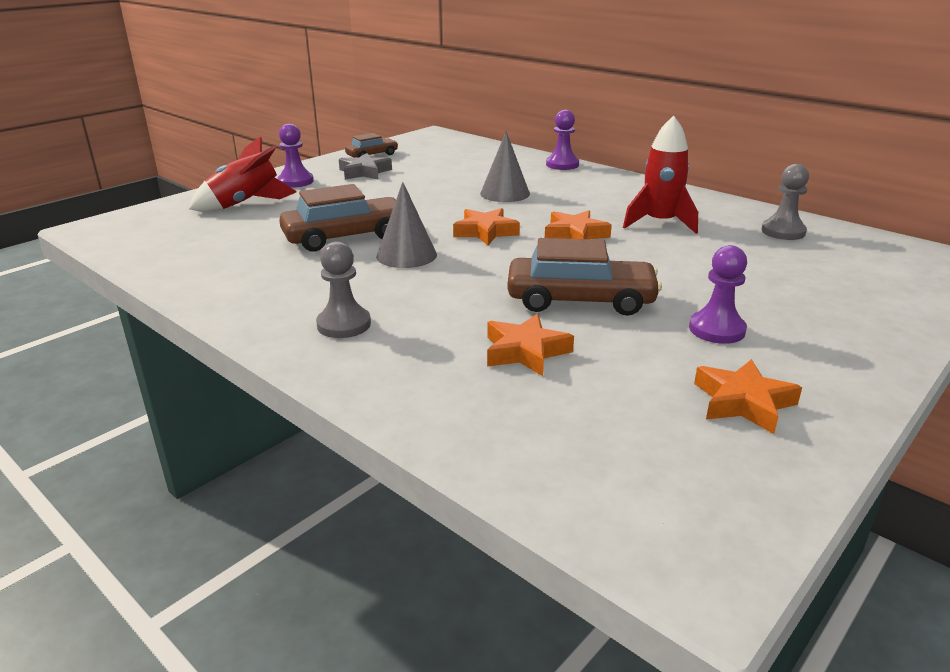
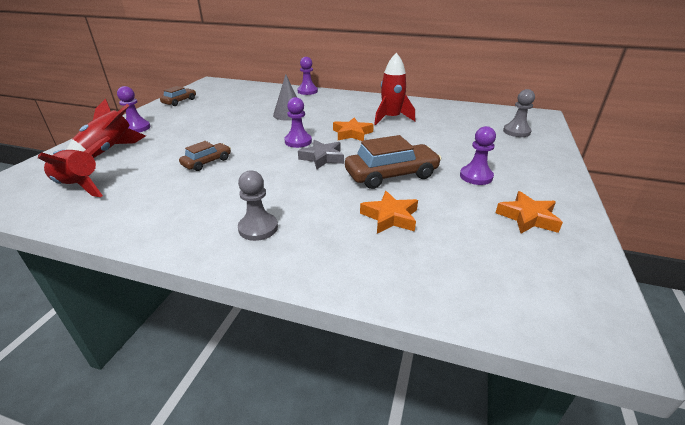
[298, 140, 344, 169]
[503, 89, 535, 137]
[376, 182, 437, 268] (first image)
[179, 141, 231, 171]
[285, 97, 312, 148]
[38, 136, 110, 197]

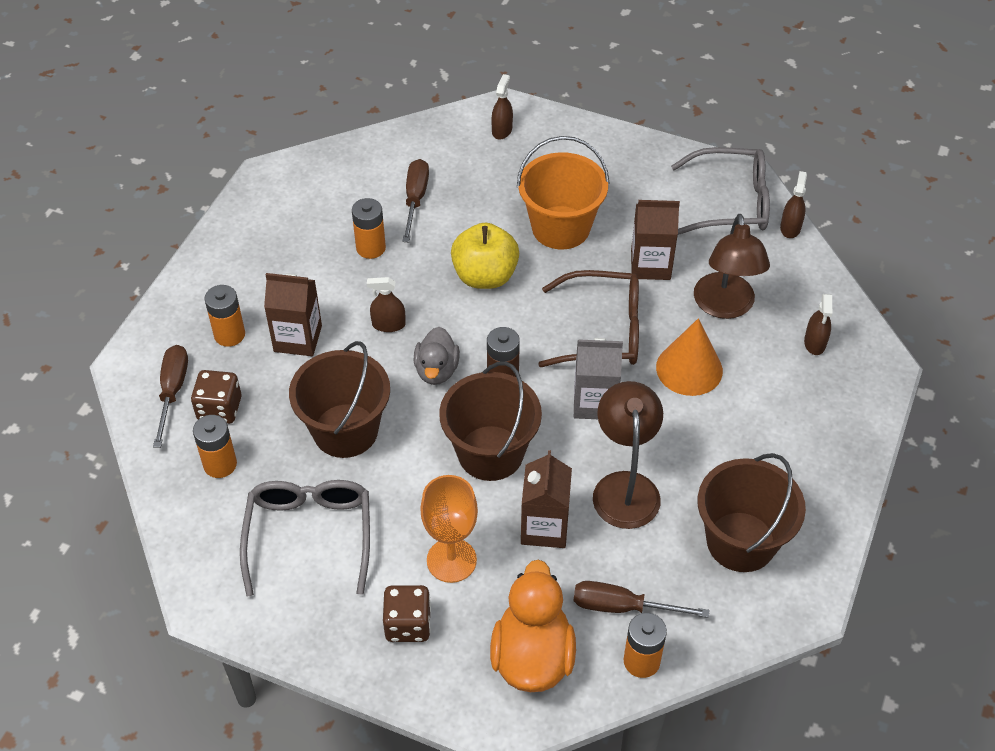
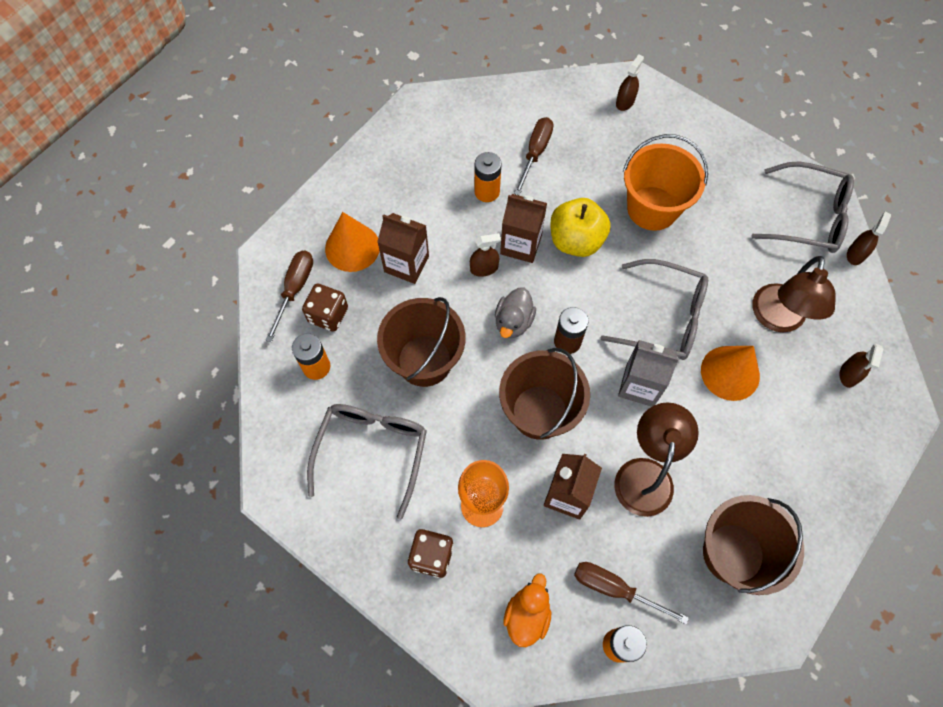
[500, 194, 547, 263]
[601, 259, 708, 360]
[470, 233, 501, 277]
[325, 212, 379, 272]
[503, 574, 551, 647]

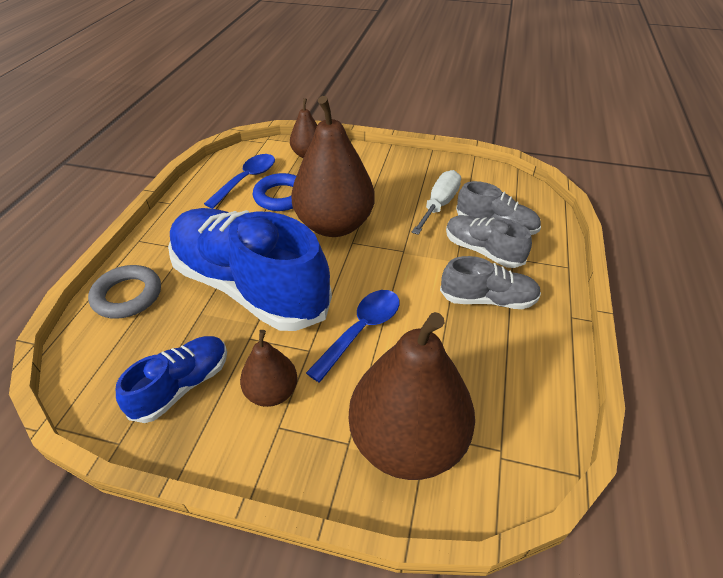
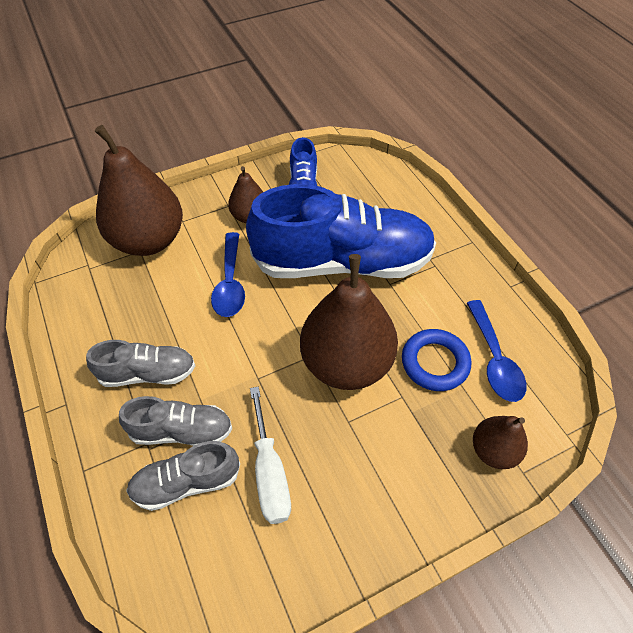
[86, 340, 195, 387]
[88, 265, 161, 319] (first image)

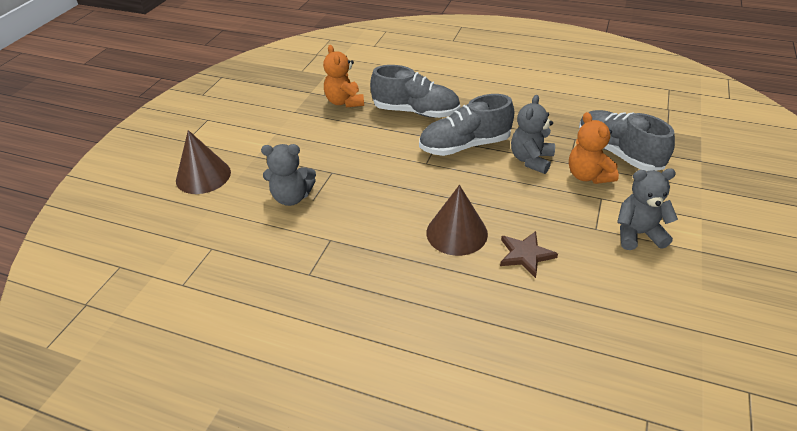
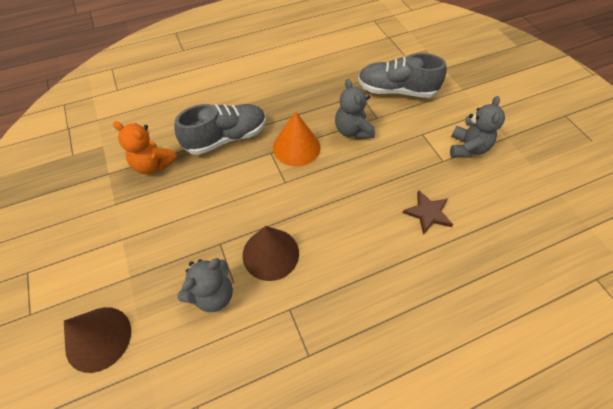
[273, 111, 321, 166]
[569, 112, 619, 184] (first image)
[450, 96, 505, 158]
[243, 226, 299, 281]

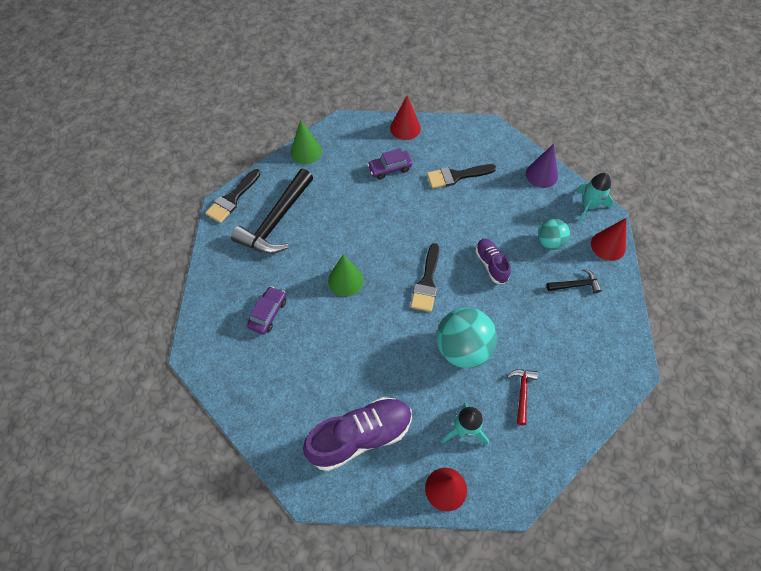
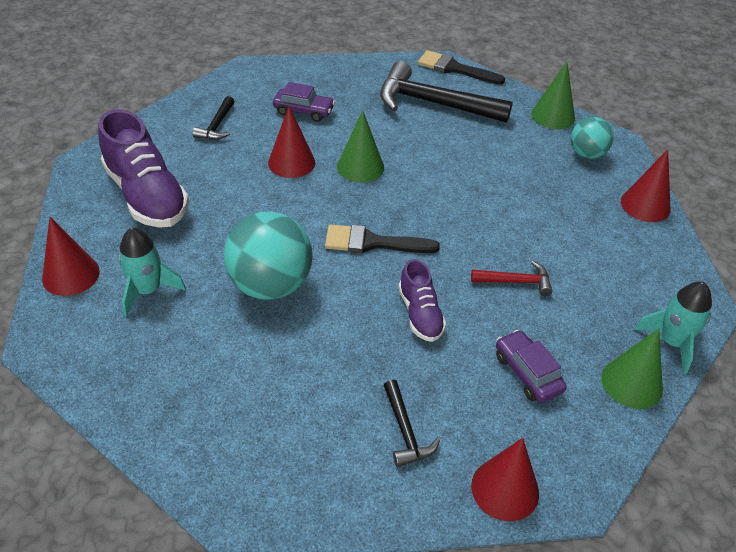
[601, 328, 663, 409]
[496, 330, 567, 403]
[427, 164, 496, 189] (first image)
[634, 282, 712, 374]
[571, 117, 614, 159]
[398, 259, 446, 342]
[471, 261, 552, 296]
[192, 96, 235, 140]
[268, 106, 315, 178]

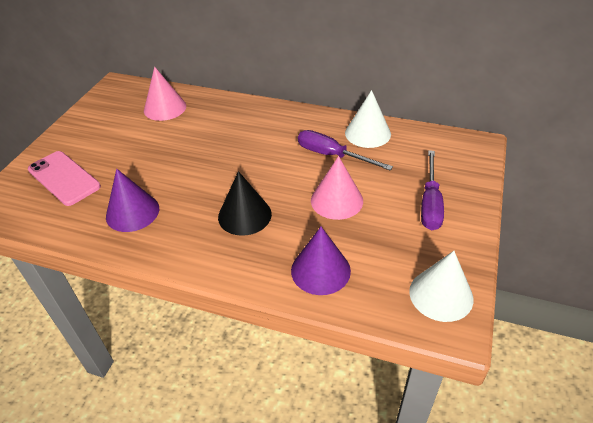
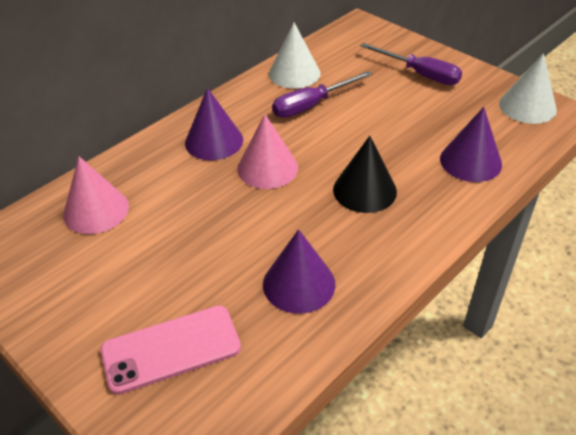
[237, 114, 298, 189]
[185, 88, 243, 160]

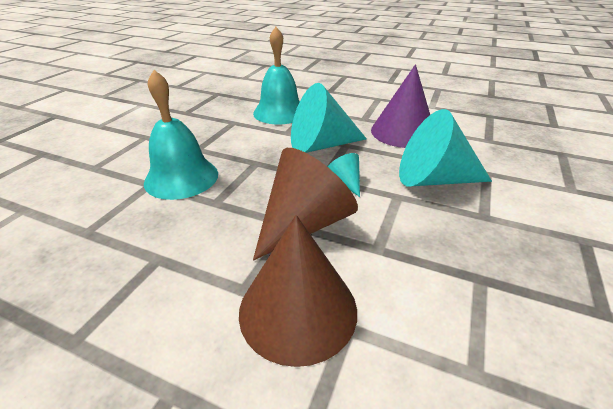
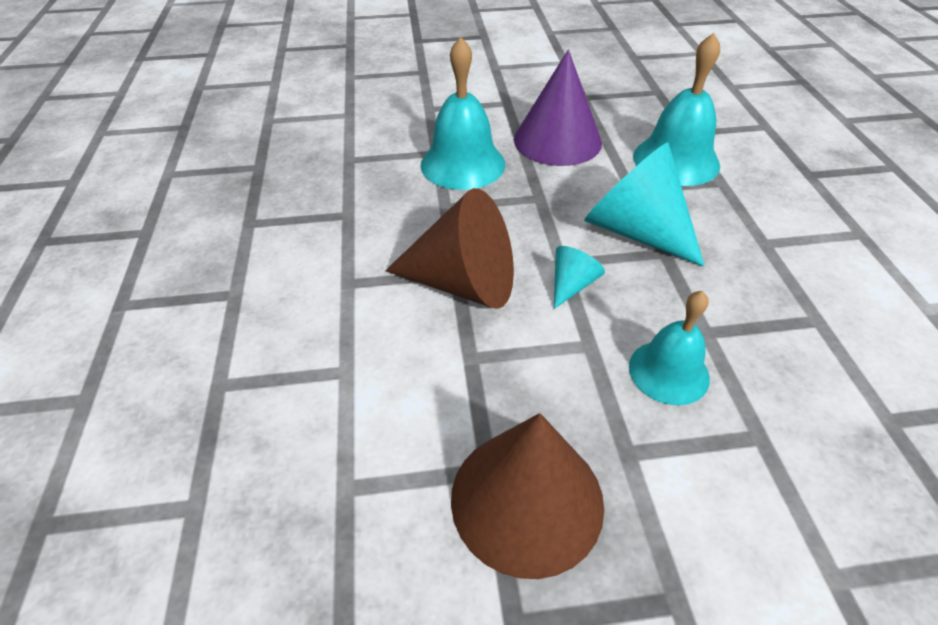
[514, 50, 602, 166]
[629, 291, 710, 405]
[451, 413, 604, 579]

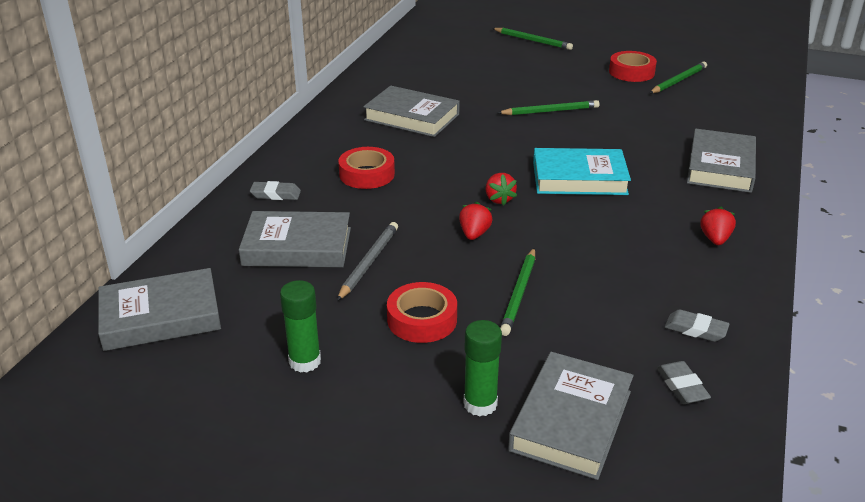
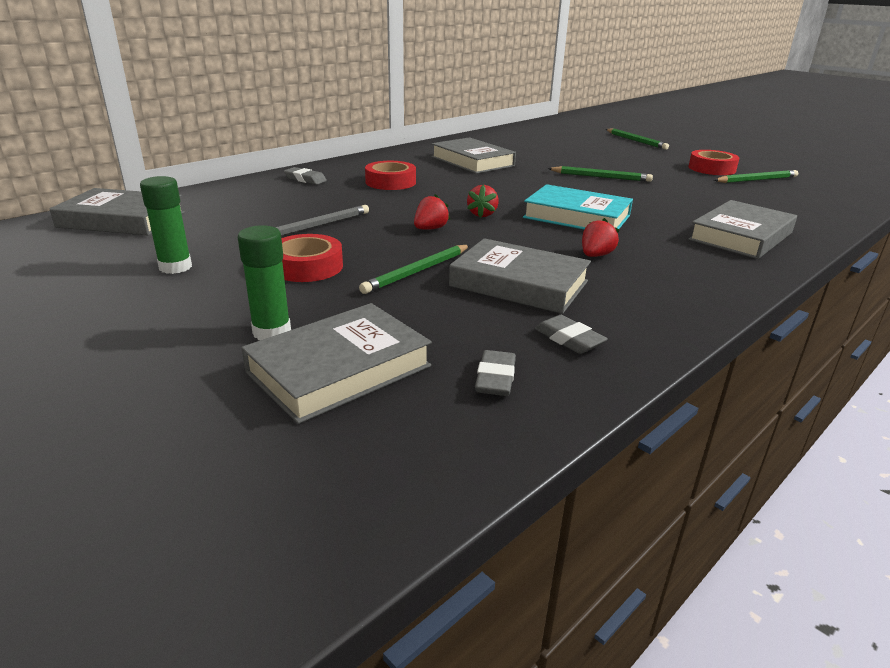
[582, 218, 619, 257]
[449, 238, 591, 314]

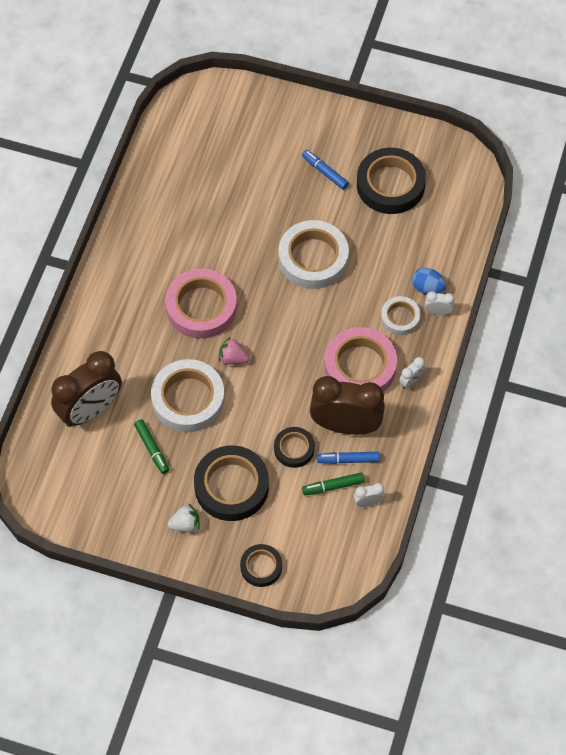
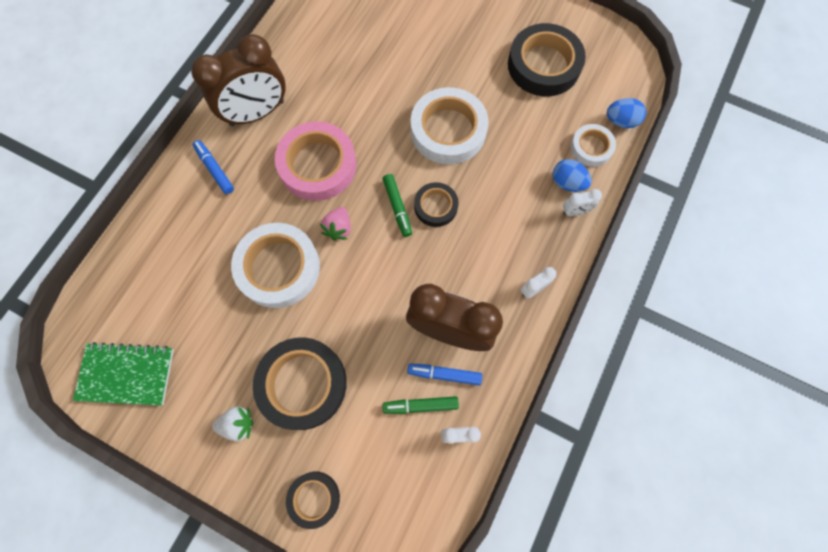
[193, 140, 234, 194]
[563, 189, 602, 216]
[570, 124, 616, 167]
[324, 327, 397, 392] (first image)
[320, 207, 351, 241]
[191, 34, 286, 127]
[383, 174, 412, 237]
[414, 182, 459, 227]
[607, 98, 646, 128]
[73, 342, 174, 406]

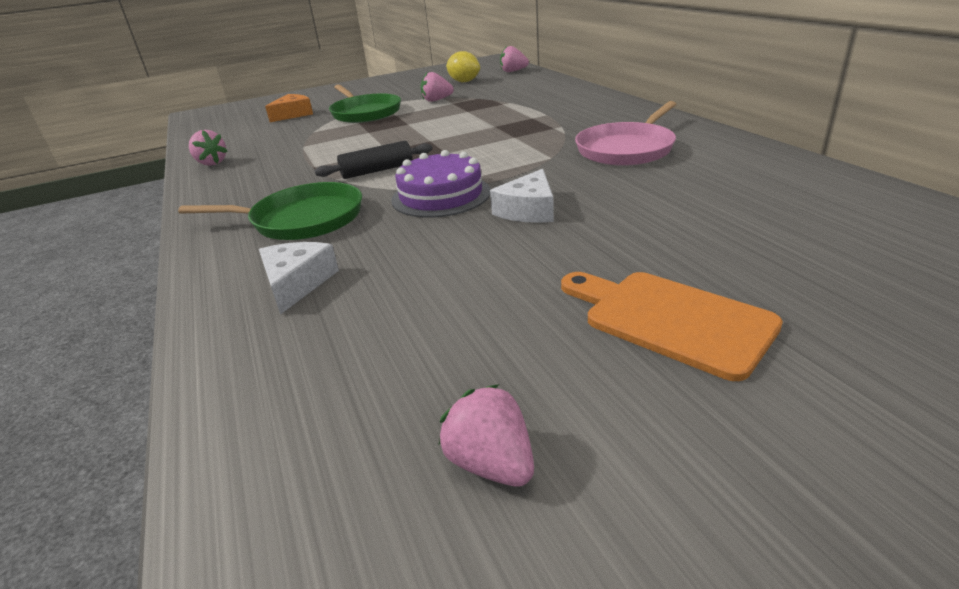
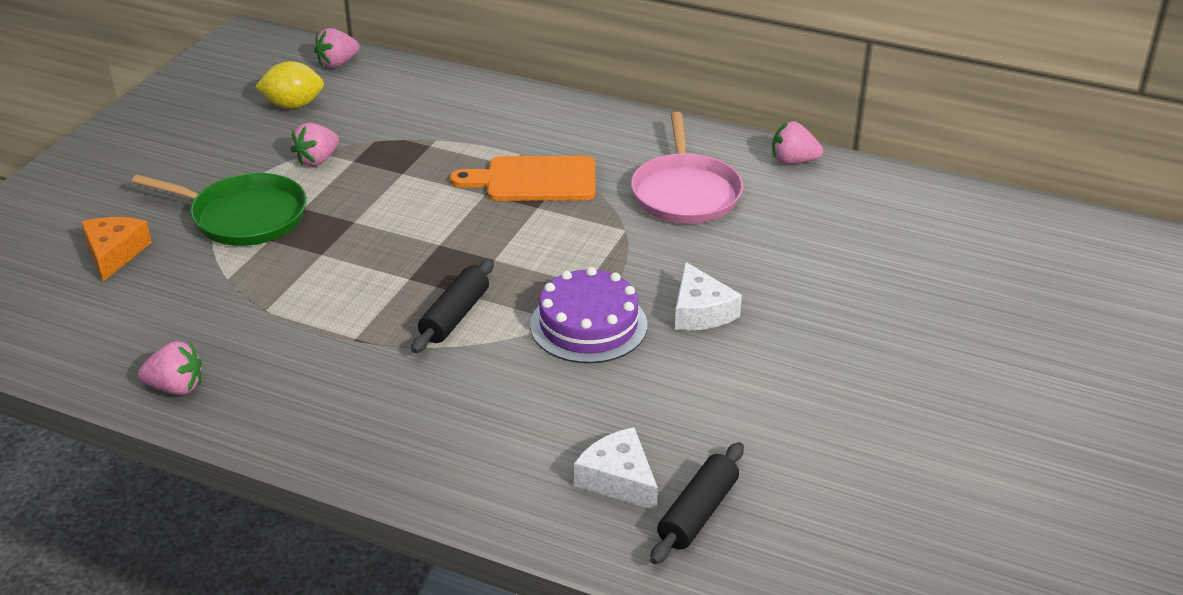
[178, 182, 362, 240] (first image)
[450, 156, 596, 201]
[772, 121, 823, 164]
[650, 442, 744, 564]

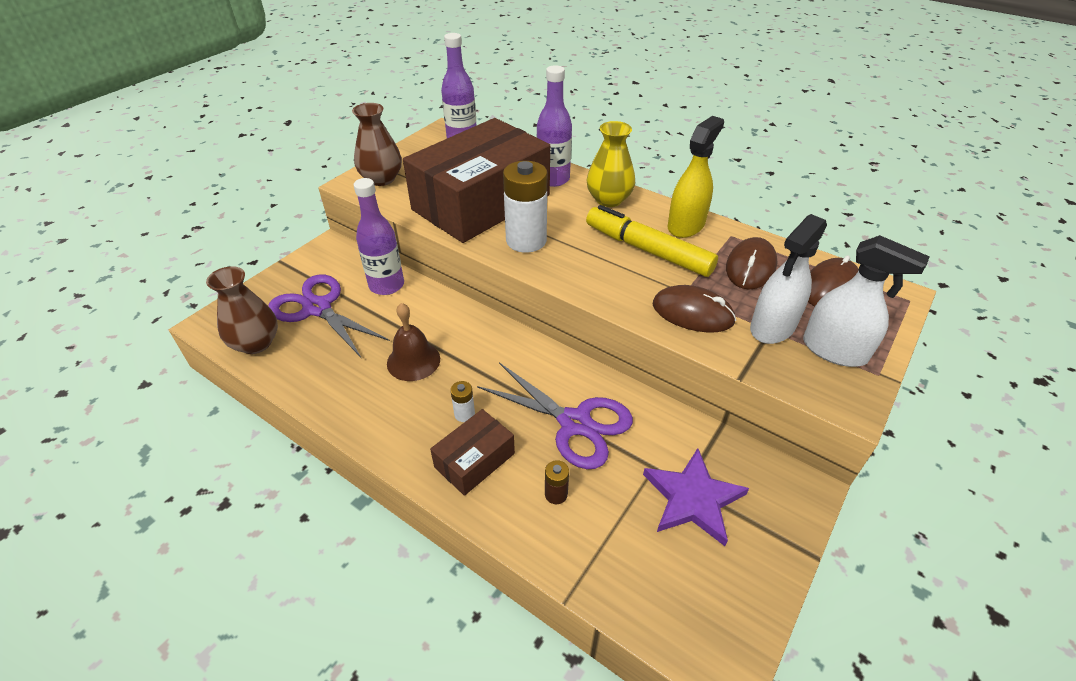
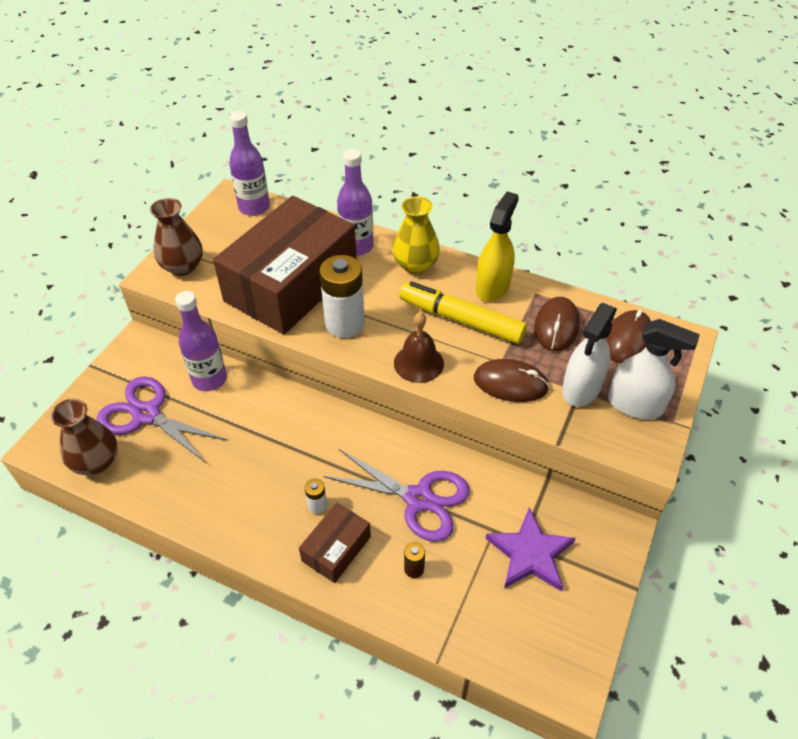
[394, 312, 444, 383]

